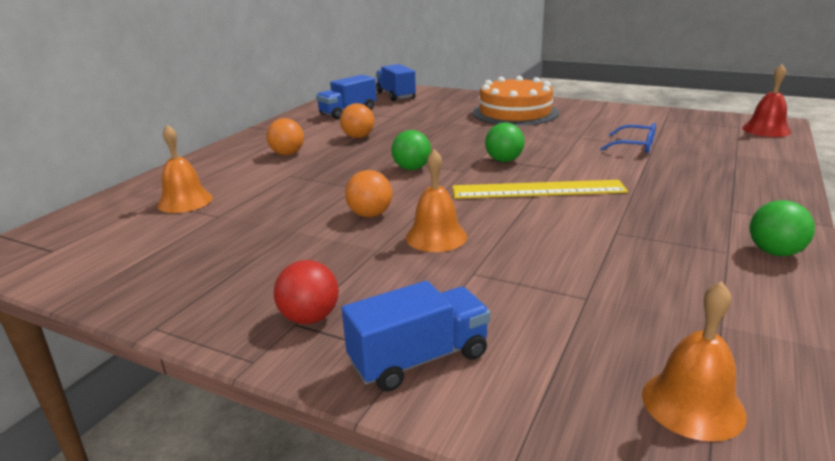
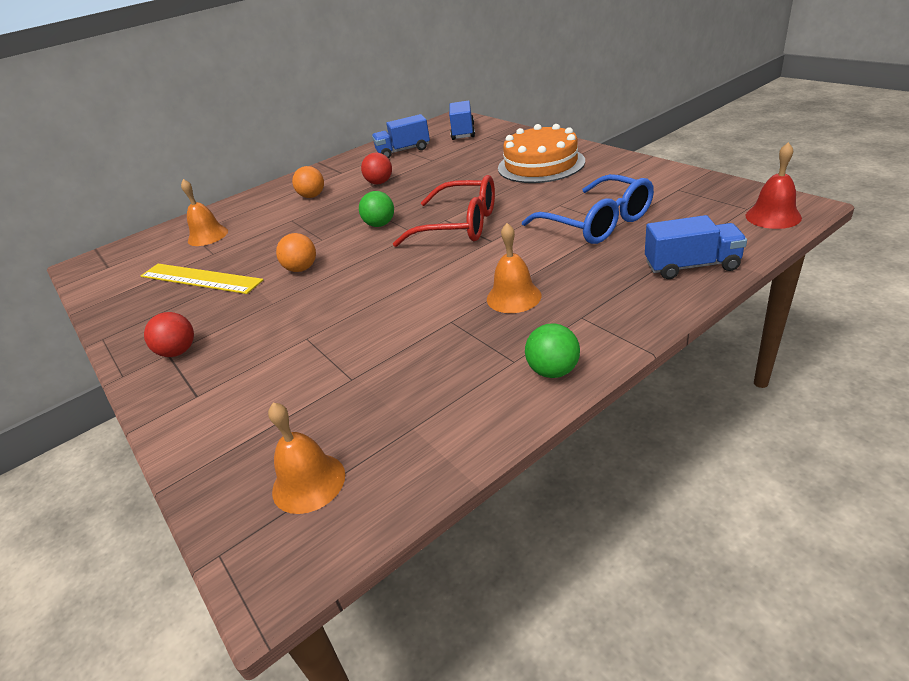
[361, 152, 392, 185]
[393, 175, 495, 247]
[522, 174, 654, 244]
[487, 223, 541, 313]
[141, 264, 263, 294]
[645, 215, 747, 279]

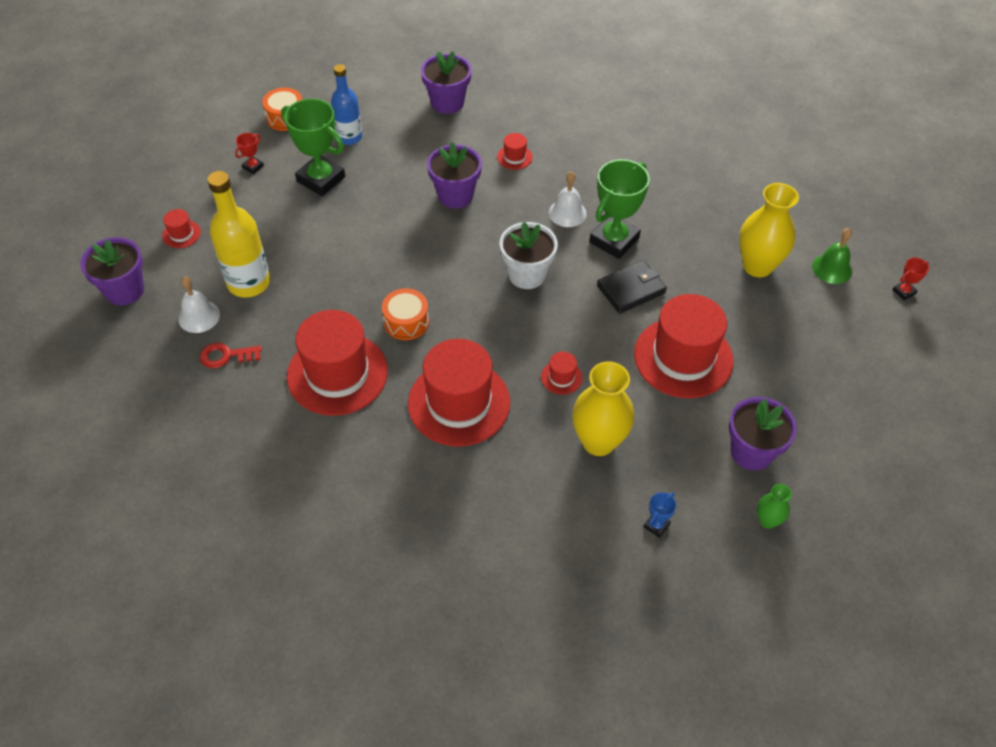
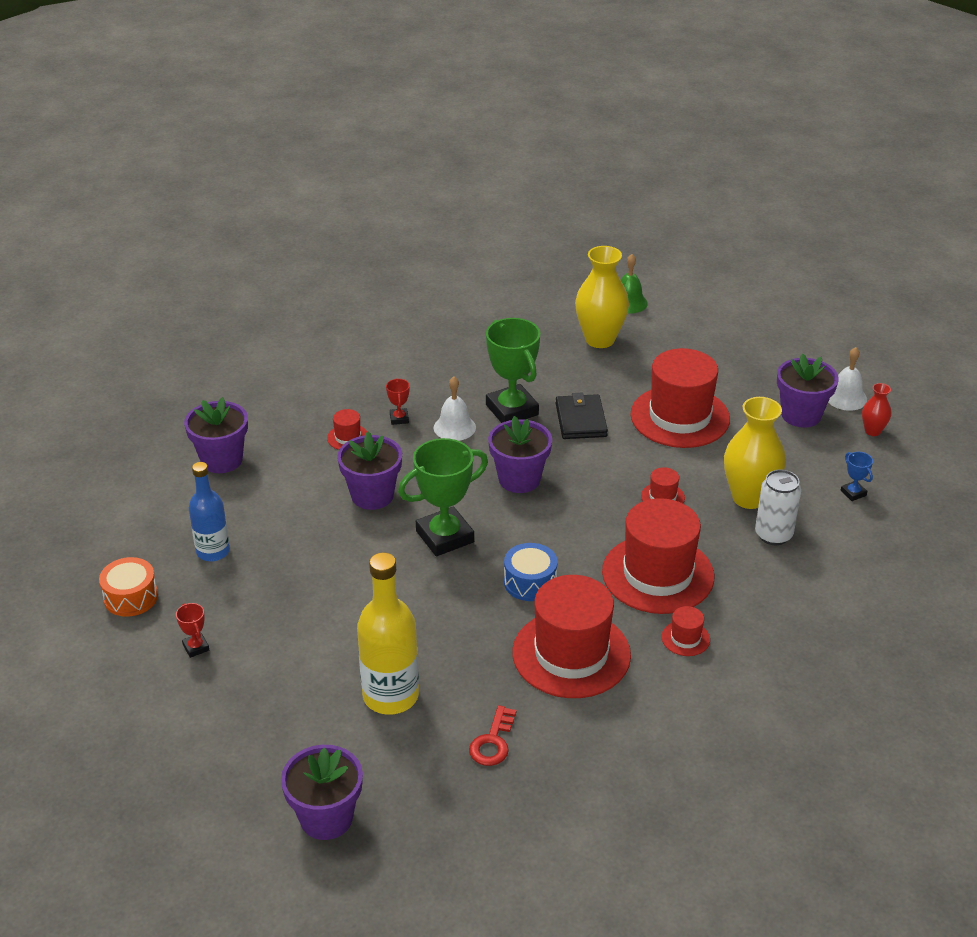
[398, 438, 488, 556]
[662, 606, 710, 656]
[488, 416, 552, 493]
[386, 378, 410, 425]
[828, 347, 867, 411]
[504, 543, 558, 601]
[862, 383, 891, 436]
[755, 470, 801, 545]

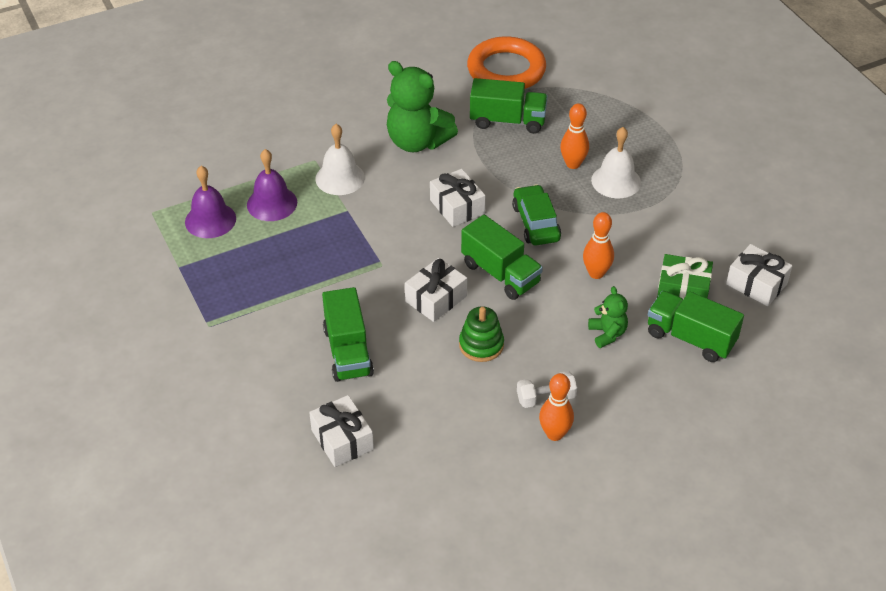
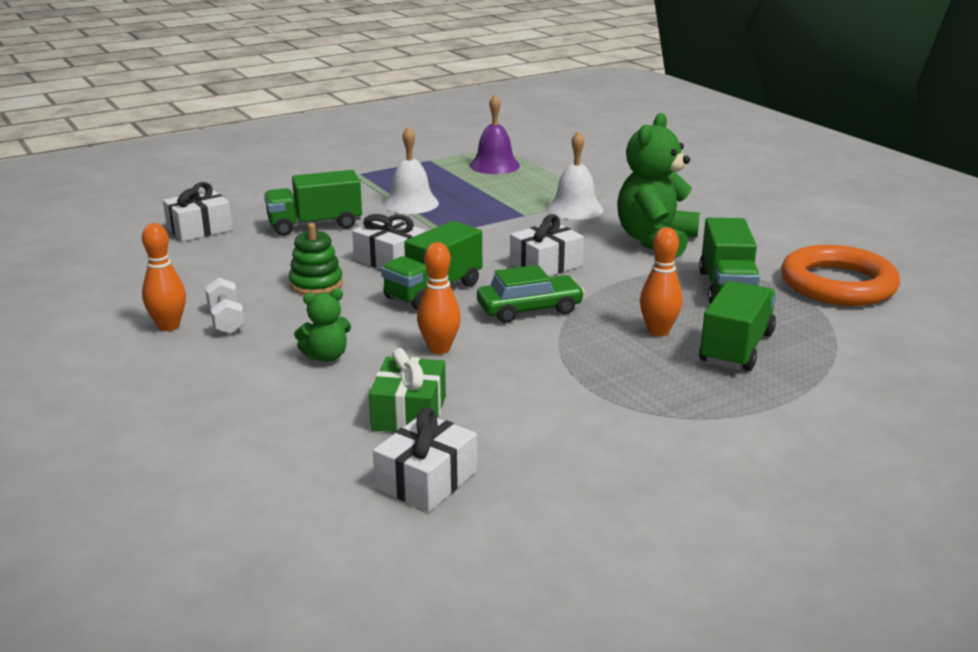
[384, 126, 439, 214]
[247, 149, 297, 221] (first image)
[699, 281, 777, 371]

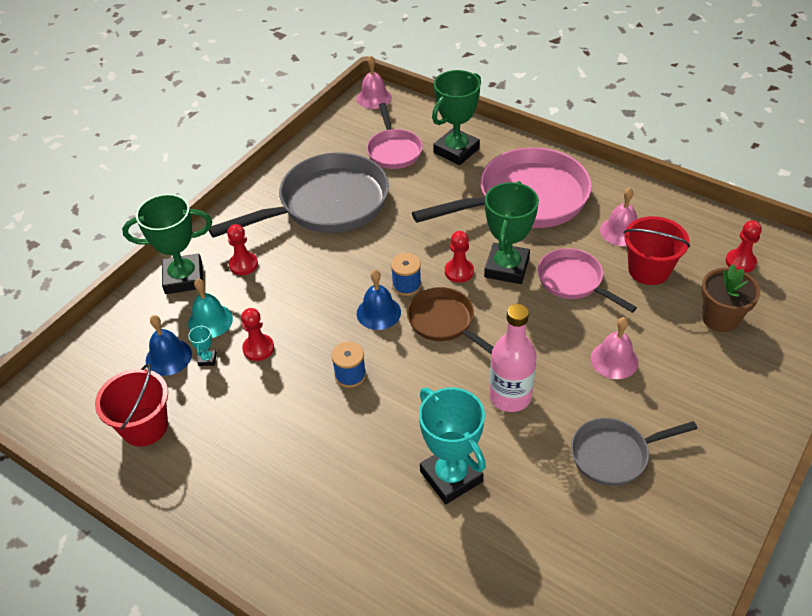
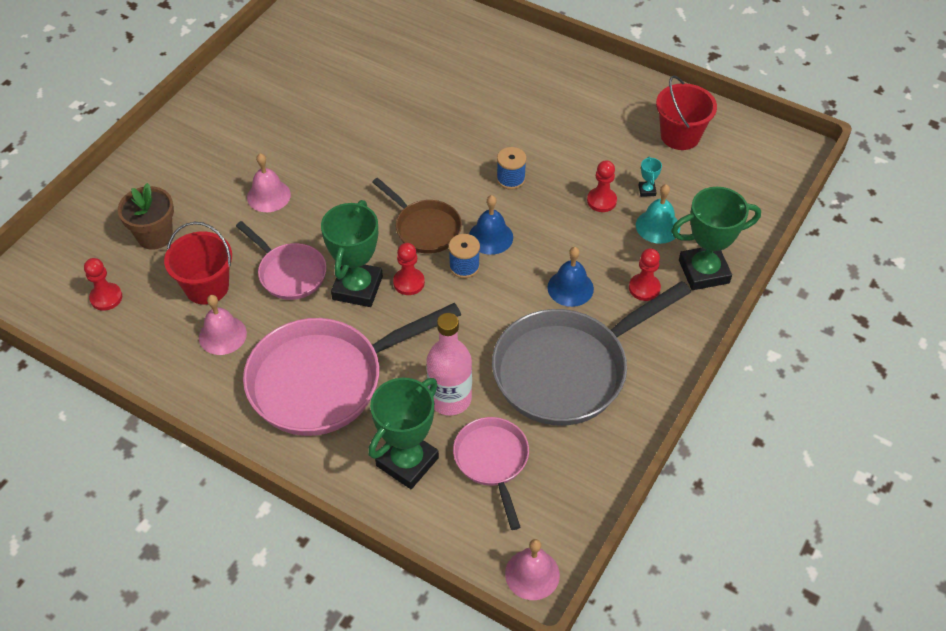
[427, 313, 472, 415]
[547, 247, 594, 307]
[419, 387, 486, 504] (first image)
[571, 418, 697, 486] (first image)

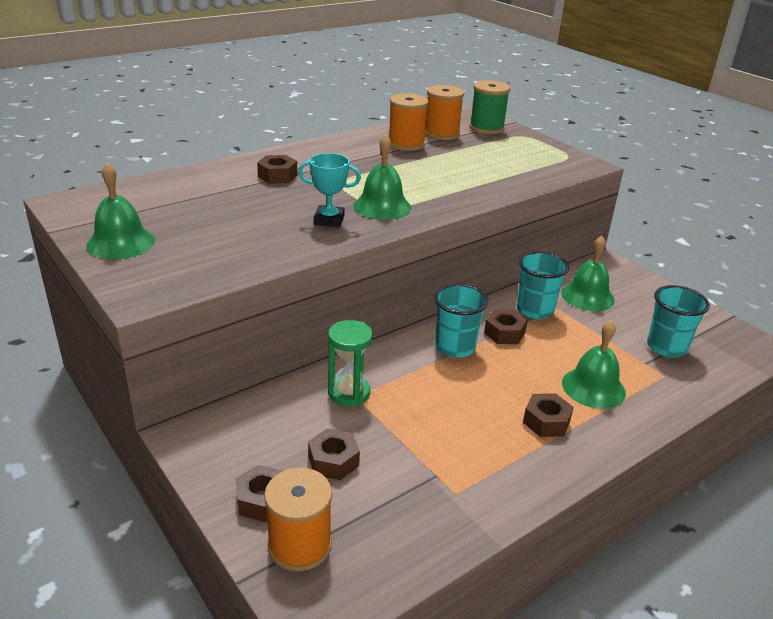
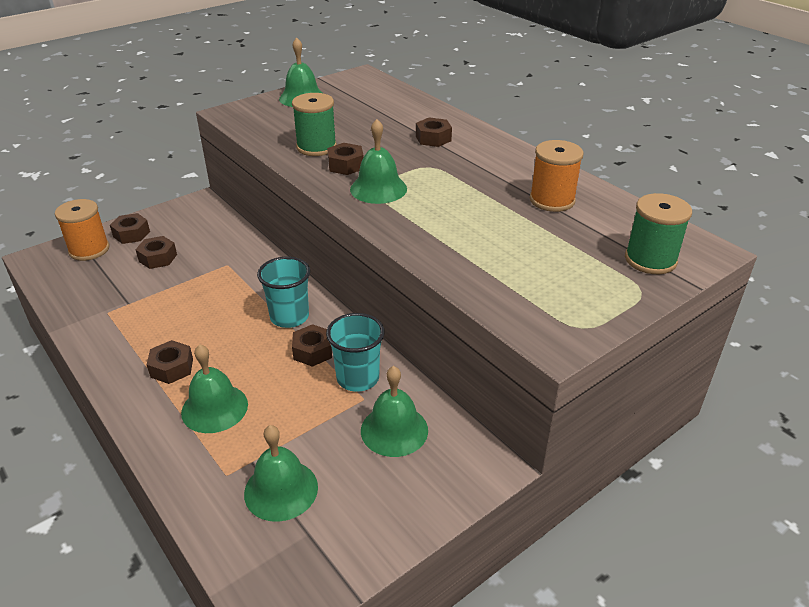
[425, 85, 464, 140] (first image)
[327, 143, 364, 175]
[244, 425, 318, 522]
[328, 320, 373, 406] (first image)
[292, 93, 337, 156]

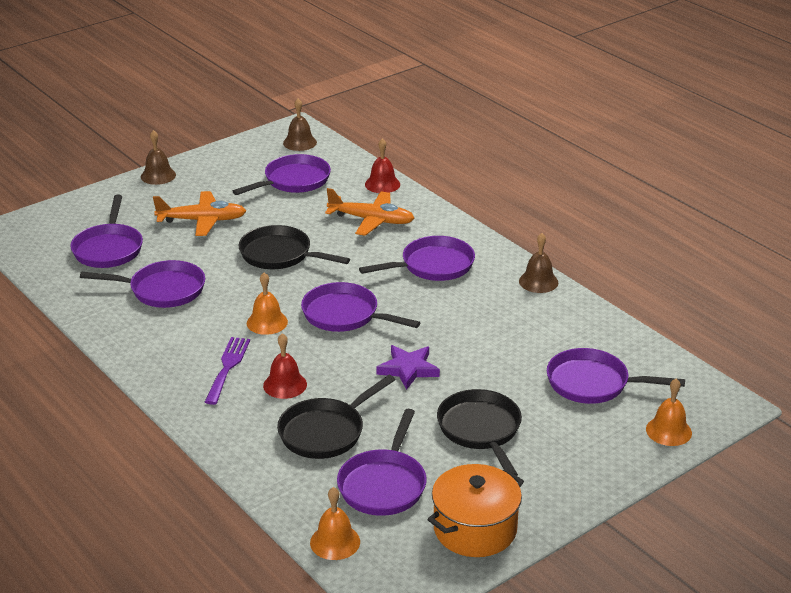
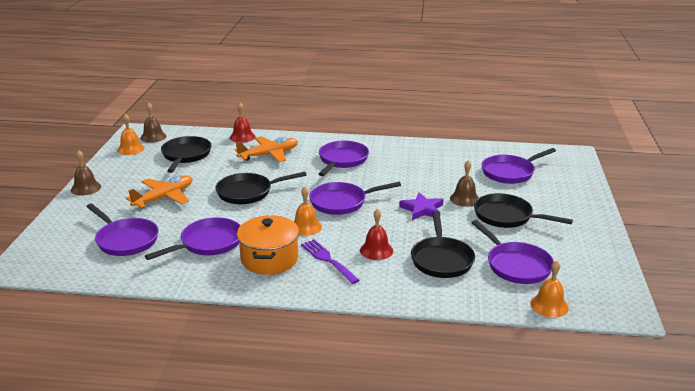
[161, 136, 212, 173]
[450, 160, 479, 207]
[117, 114, 144, 155]
[237, 215, 299, 275]

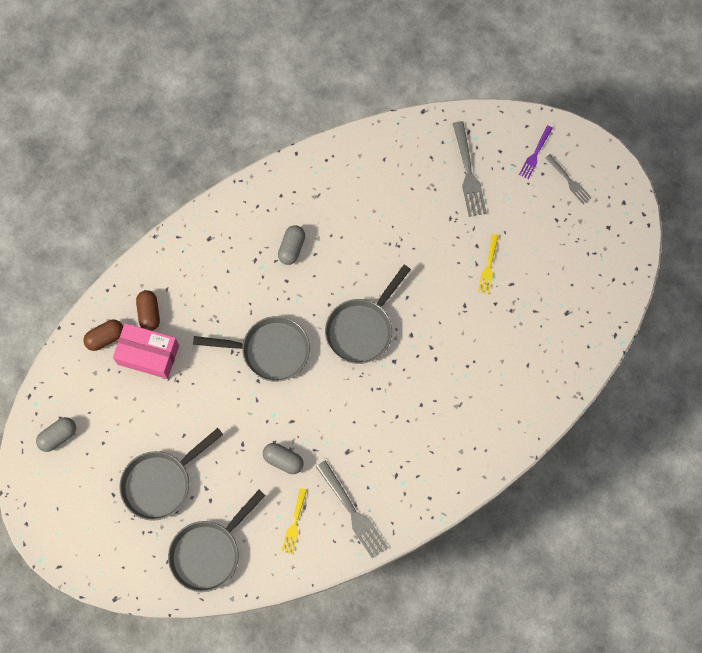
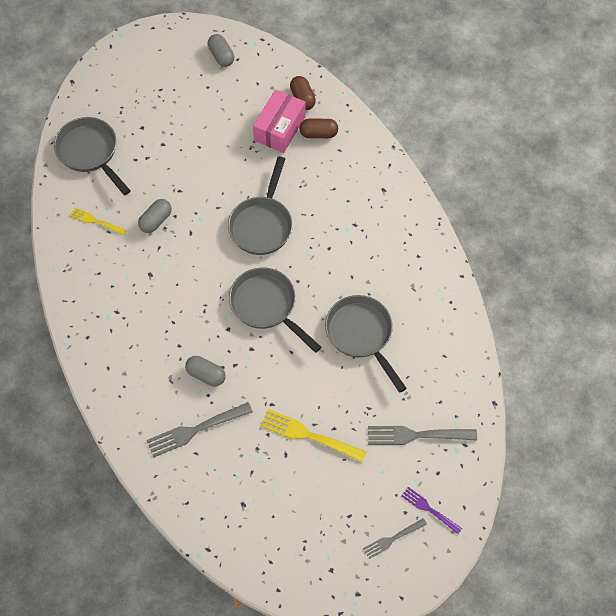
[185, 356, 226, 386]
[261, 409, 367, 462]
[325, 295, 407, 393]
[147, 402, 253, 458]

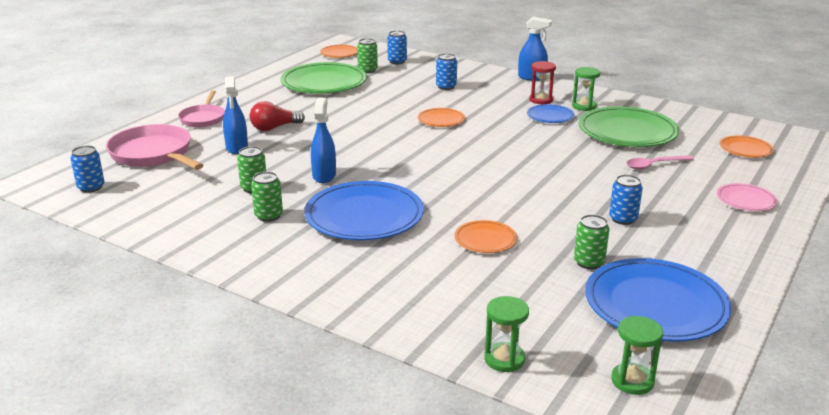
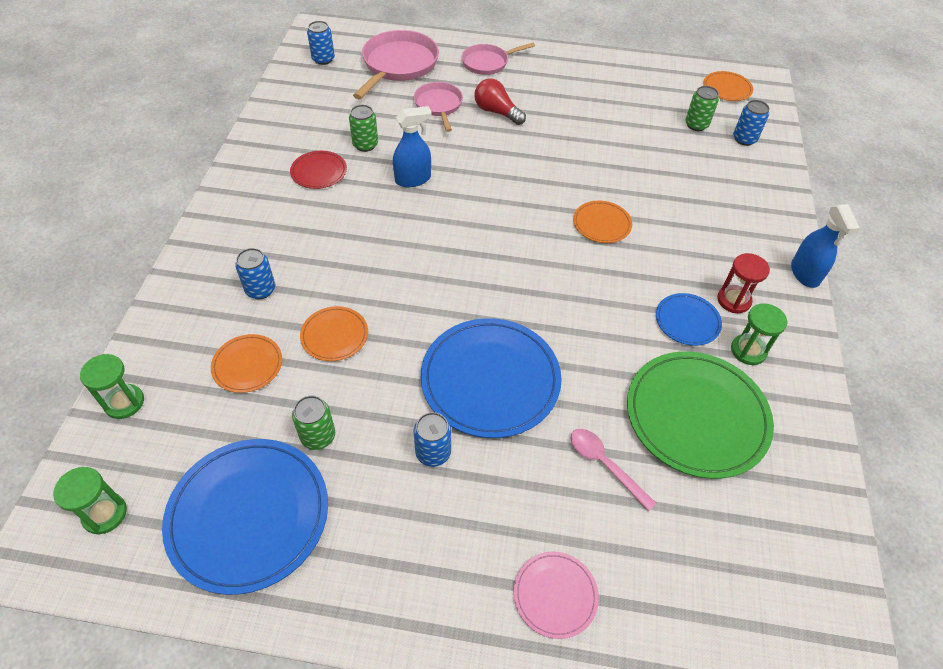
[235, 248, 275, 299]
[280, 62, 367, 94] (first image)
[414, 82, 463, 132]
[211, 334, 282, 393]
[290, 151, 347, 189]
[421, 318, 562, 438]

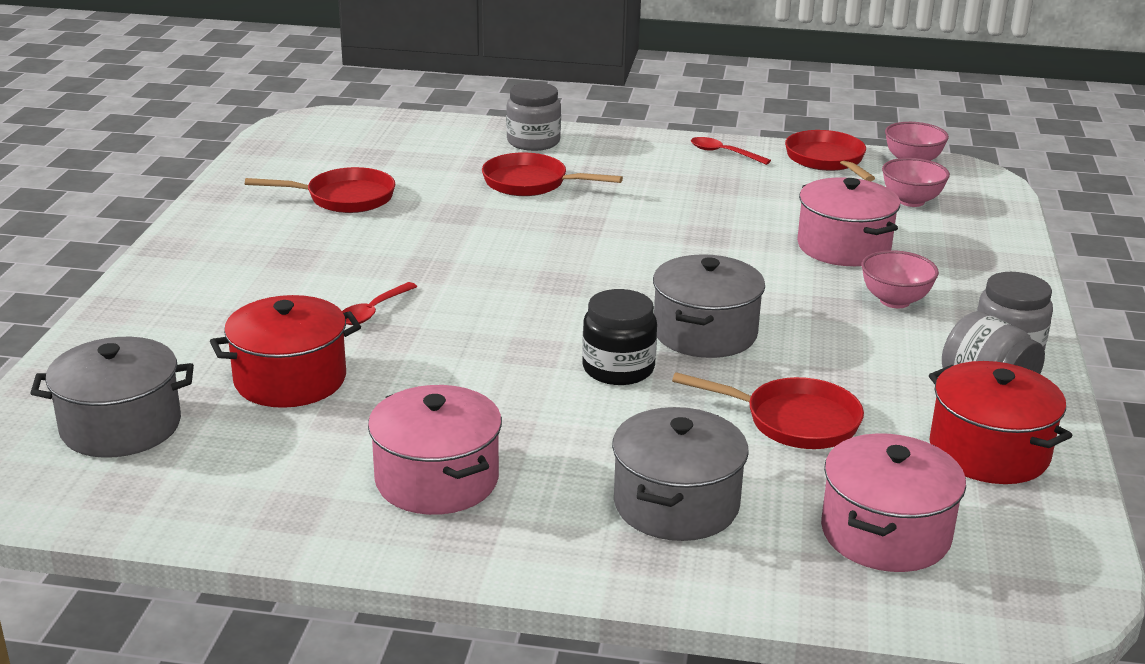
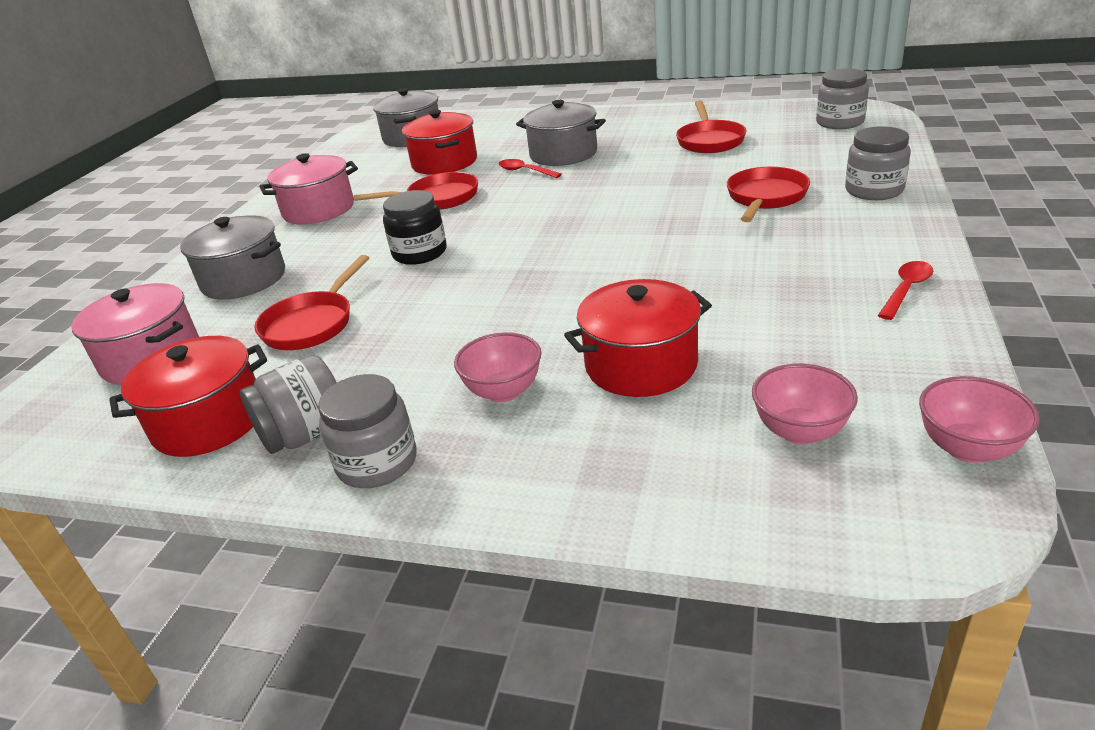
[354, 172, 478, 210]
[564, 279, 712, 397]
[516, 100, 606, 166]
[816, 69, 869, 129]

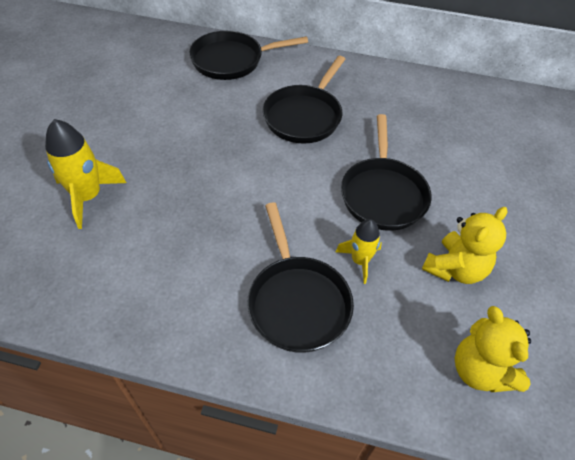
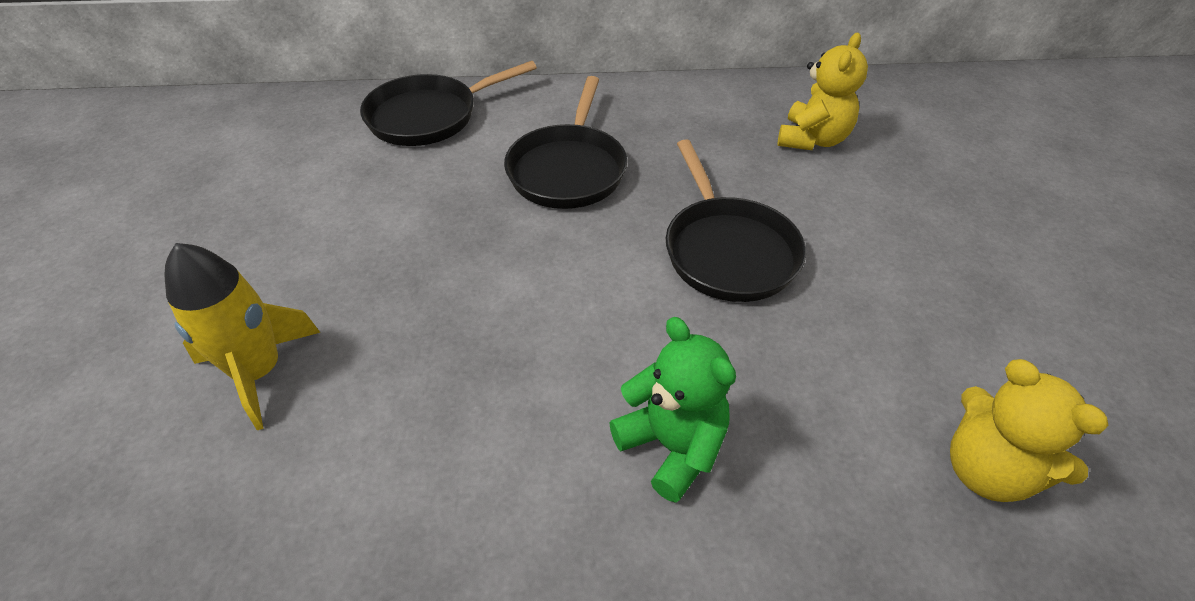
[609, 317, 736, 503]
[778, 33, 868, 150]
[336, 219, 382, 284] (first image)

